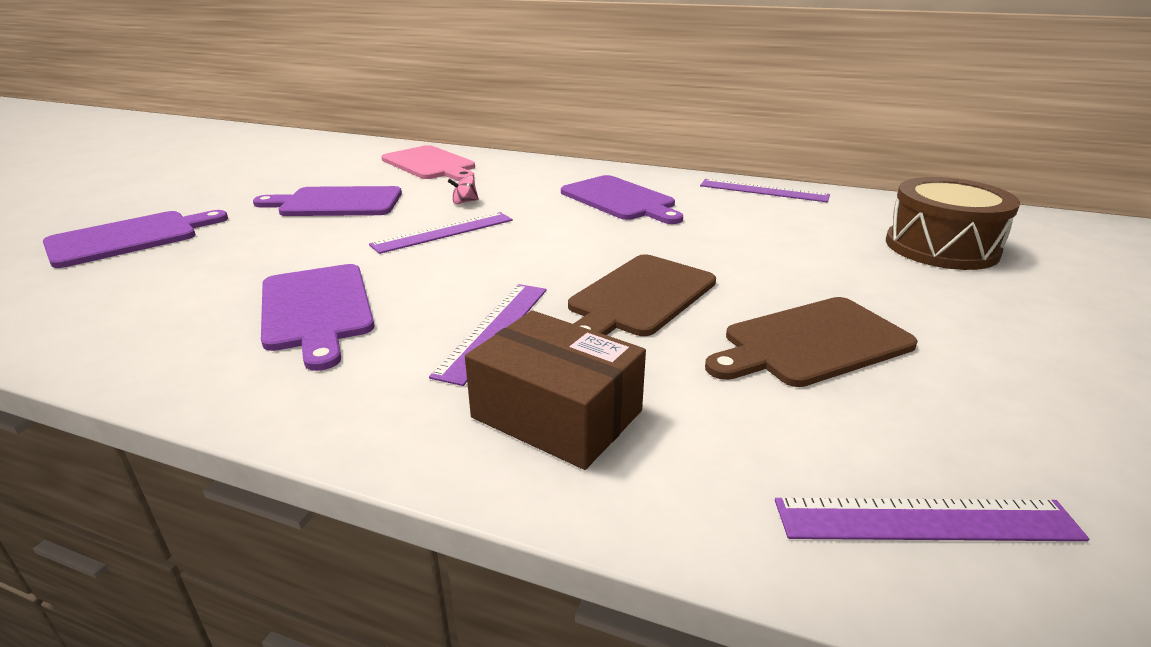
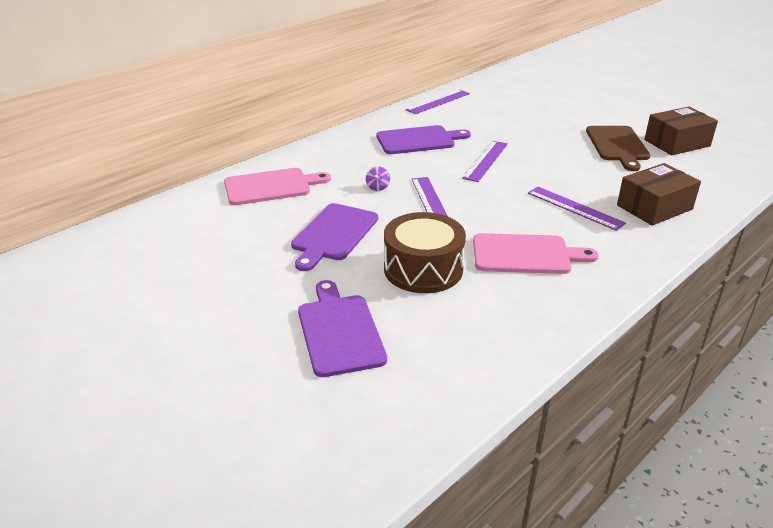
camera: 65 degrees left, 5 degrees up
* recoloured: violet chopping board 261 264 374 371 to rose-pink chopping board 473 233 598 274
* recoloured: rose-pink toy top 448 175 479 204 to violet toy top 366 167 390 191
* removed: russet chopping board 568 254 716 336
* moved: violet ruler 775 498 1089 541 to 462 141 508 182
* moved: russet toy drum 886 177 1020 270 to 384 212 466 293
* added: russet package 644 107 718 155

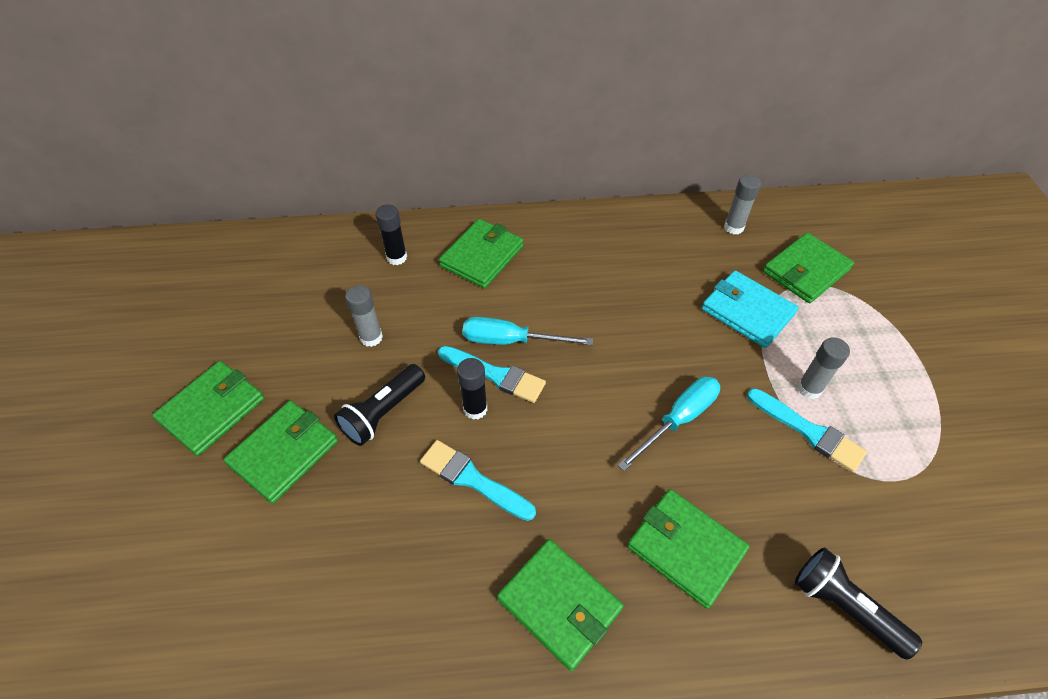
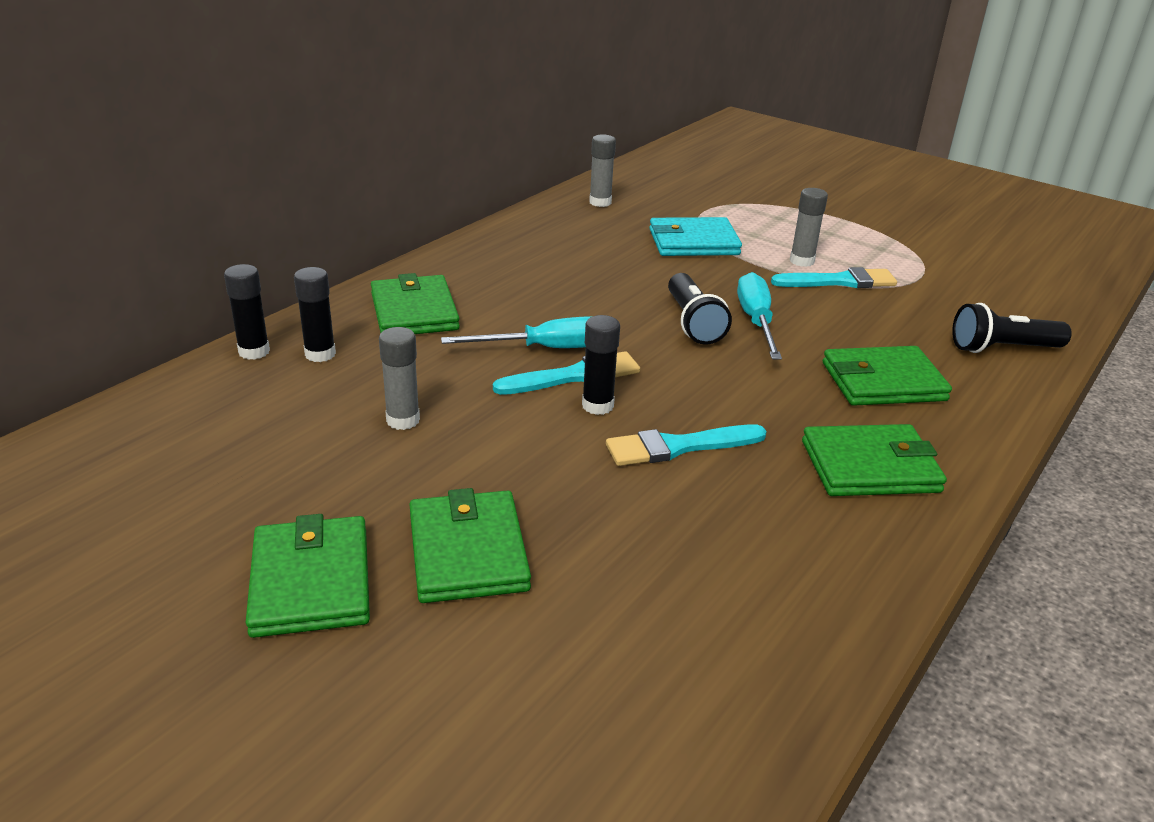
camera: 50 degrees left, 20 degrees down
* moved: jet-black flashlight 334 364 425 446 to 668 273 732 345
* turned: teal hand screwdriver 463 317 593 345 = 441 316 593 348 150 degrees counterclockwise
* removed: green wallet 763 233 854 303
* added: jet-black stick of glue 224 264 270 360

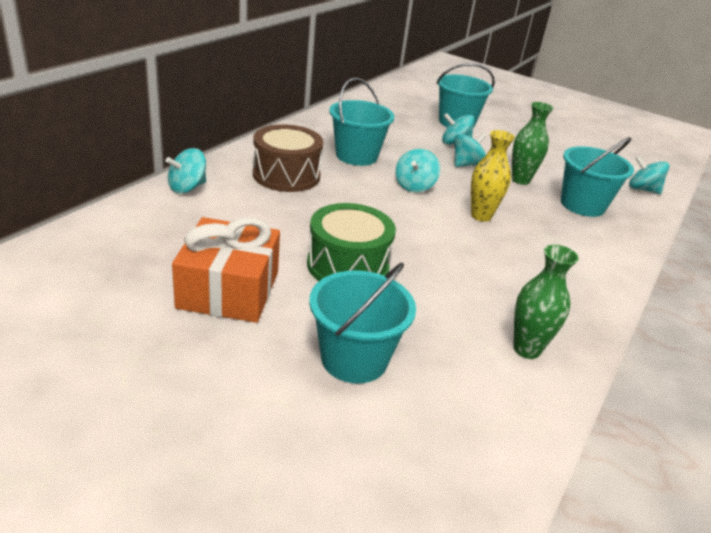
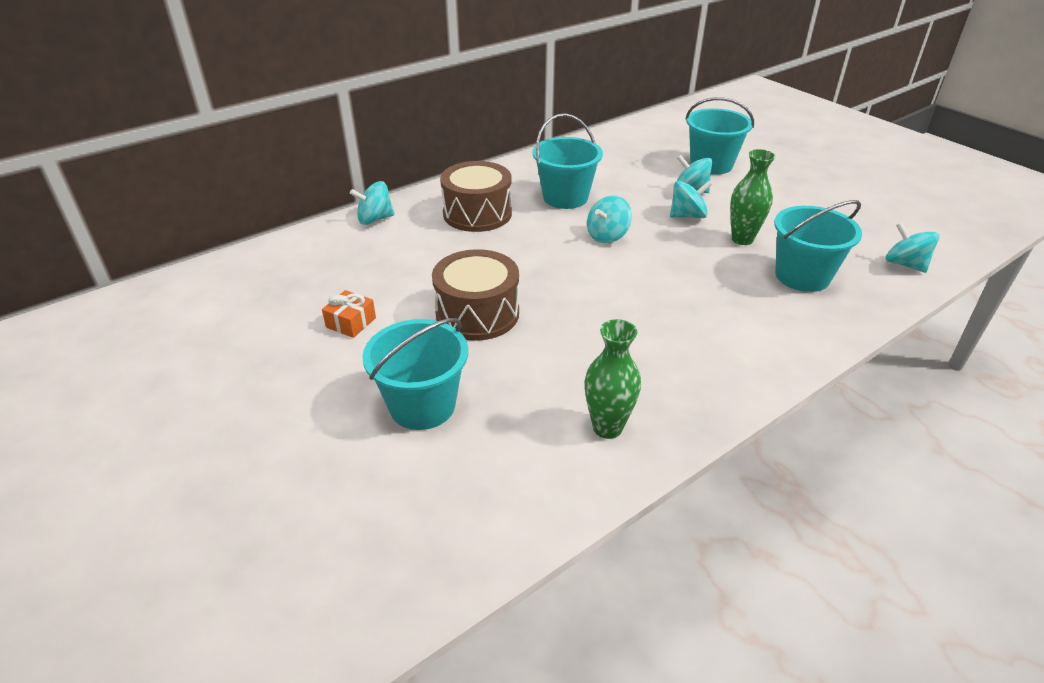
camera: 25 degrees right, 5 degrees up
* resized: orange-coloured present 172 217 280 323 = 322 290 376 338 x0.46
* recoloured: green toy drum 307 203 396 281 to russet toy drum 432 249 519 341
* removed: yellow tall vase 471 130 515 222

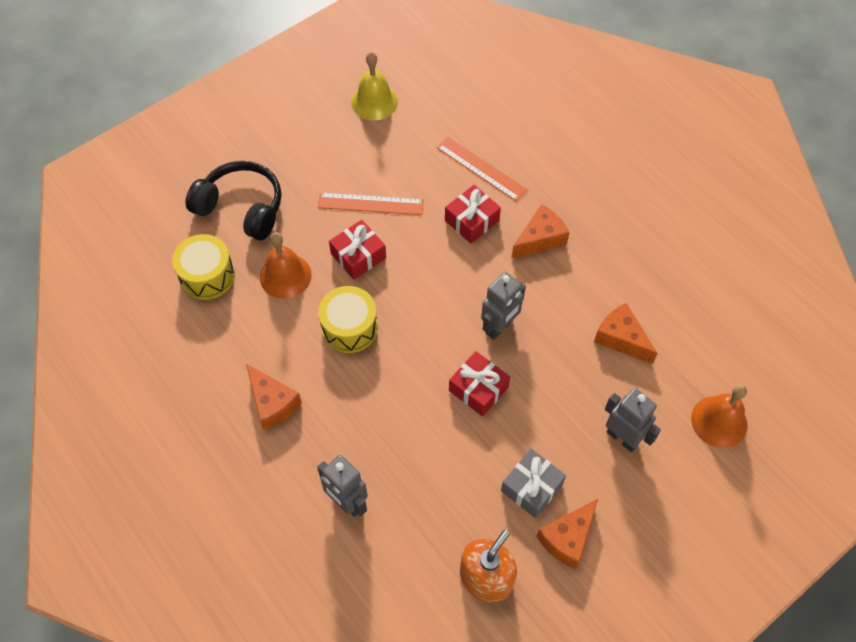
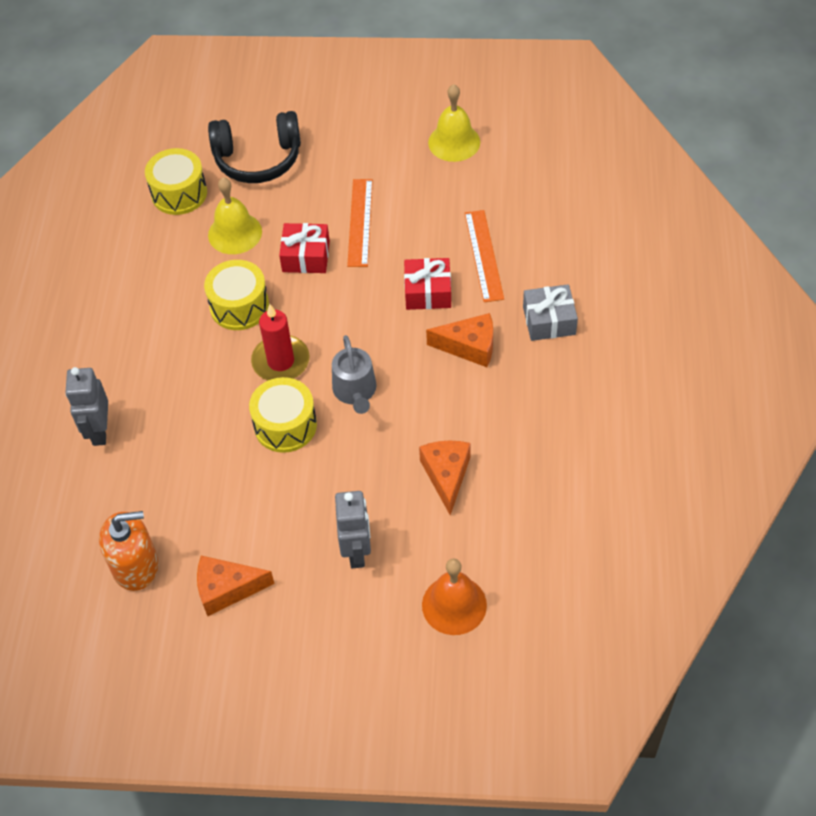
camera: 45 degrees right, 5 degrees down
* turned: jet-black over-ear headphones 186 161 281 240 = 208 111 301 183 105 degrees clockwise
* removed: orange-coloured cheese wedge 246 364 302 430
* recoloured: orange-coloured school bell 260 232 312 299 to yellow school bell 208 177 262 254
* turned: orange-coloured ruler 318 192 424 215 = 347 179 373 267 45 degrees clockwise
* replaced: scarlet present 449 351 510 417 to yellow toy drum 249 377 317 453
* replaced: gray robot 481 272 526 340 to gray watering pot 332 335 377 414
* moved: gray present 501 449 566 518 to 523 284 578 341
* added: scarlet wax candle 251 304 310 381

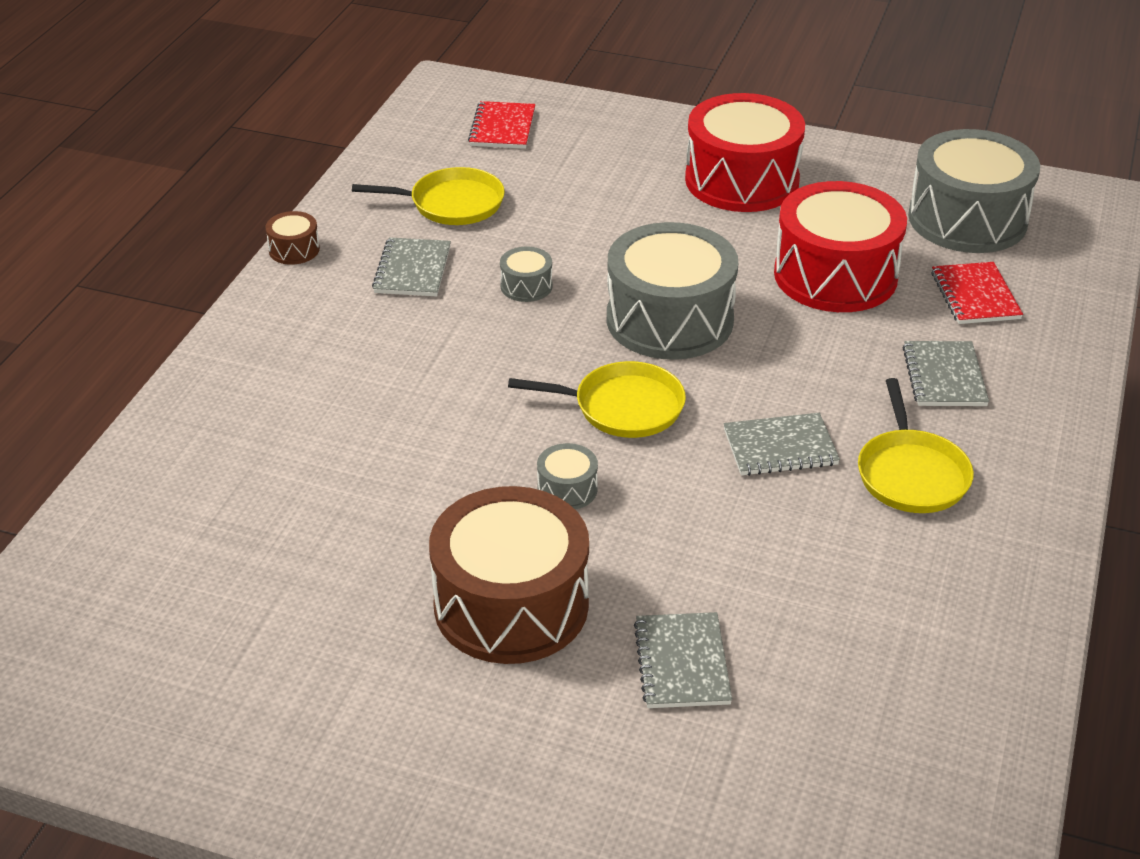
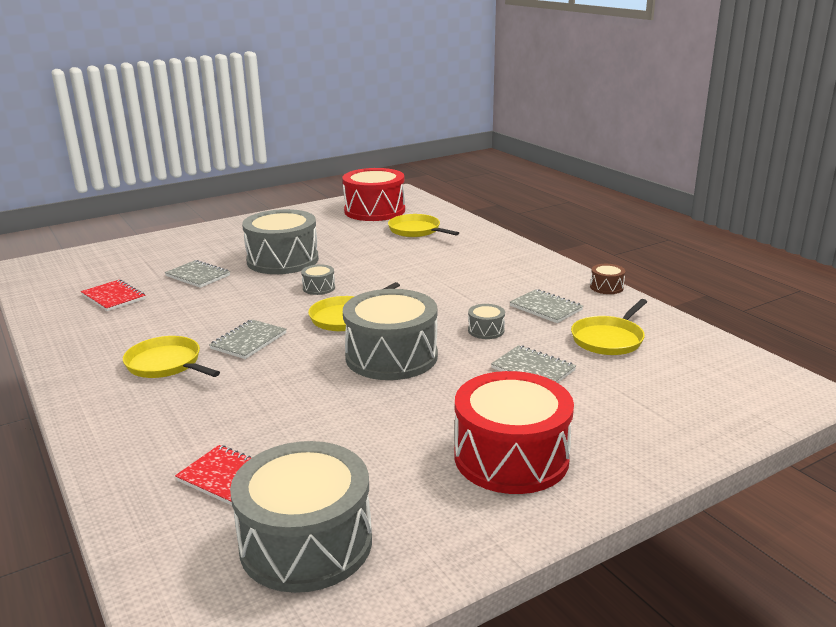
camera: 130 degrees right, 15 degrees down
* recoloured: russet toy drum 429 486 589 664 to gray toy drum 242 209 319 274
* moved: scarlet notepad 468 101 535 149 to 81 280 146 311
* moved: scarlet toy drum 774 181 907 312 to 342 168 405 221
* moved: gray notepad 903 341 989 406 to 491 345 576 383
* added: yellow skillet 388 214 459 237

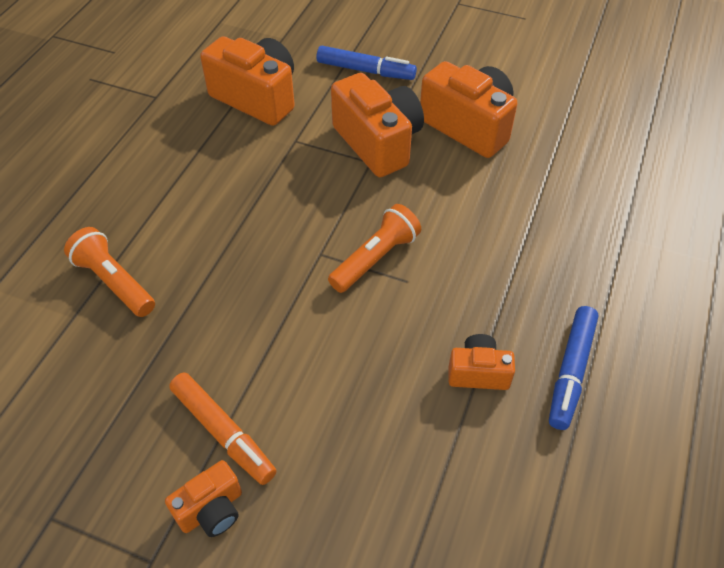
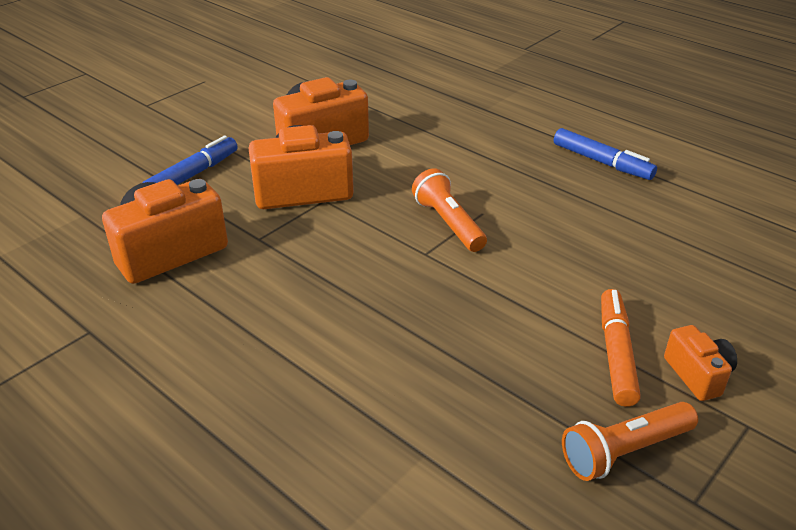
camera: 70 degrees left, 15 degrees down
* moved: orange-coloured flashlight 64 227 155 317 to 562 402 698 481
* turned: orange-coloured felt pen 169 372 277 485 = 601 289 641 407 60 degrees counterclockwise
* removed: orange-coloured camera 448 334 515 390

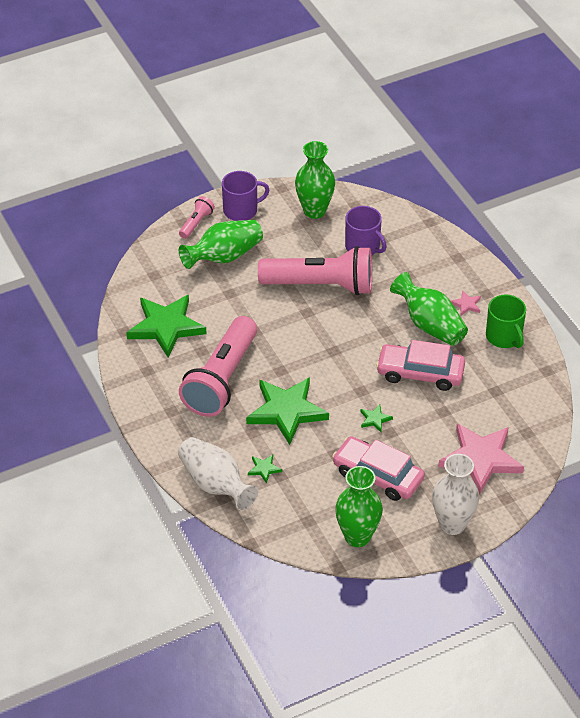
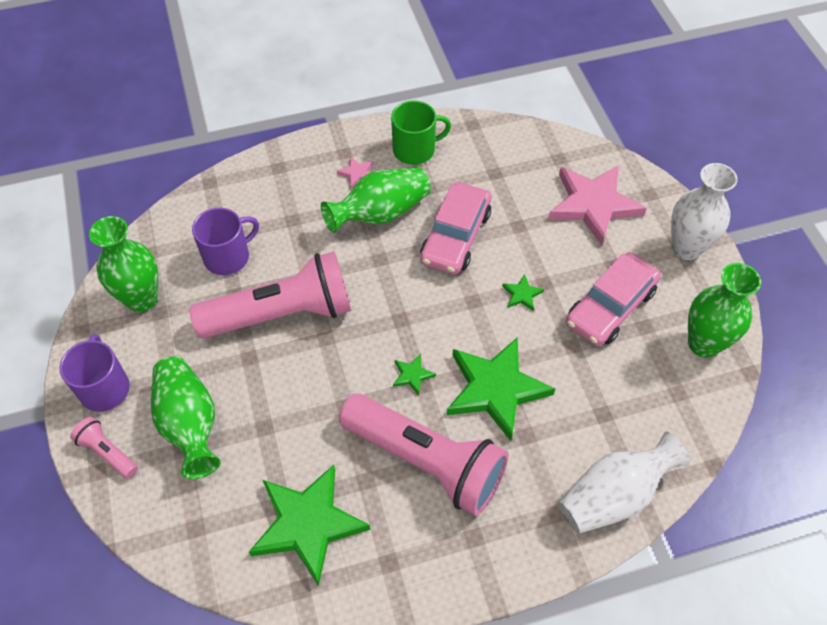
camera: 80 degrees left, 10 degrees up
* moved: green star 248 454 282 483 to 393 354 436 395
* turned: rose-pink flashlight 258 246 372 295 = 190 251 351 338 60 degrees clockwise

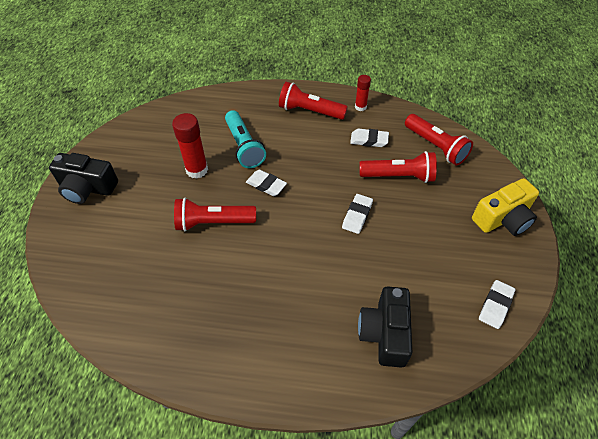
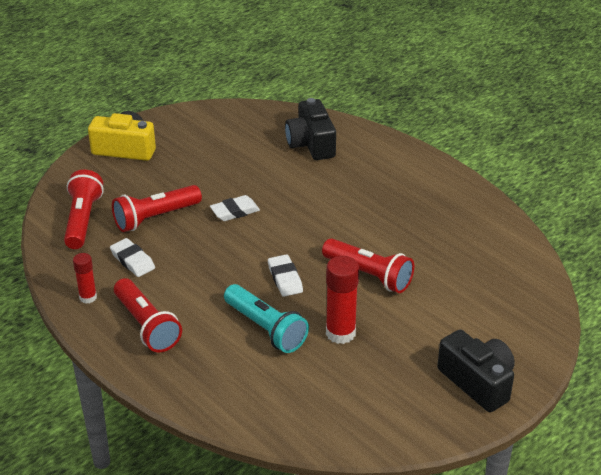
camera: 140 degrees left, 15 degrees down
* turned: teal flashlight 225 110 266 168 = 224 284 309 353 120 degrees clockwise
* turned: jet-black camera 358 286 412 368 = 285 98 336 160 120 degrees clockwise
* turned: scarlet flashlight 359 151 437 183 = 112 185 202 232 75 degrees counterclockwise
* removed: pure white pencil eraser 479 280 515 329

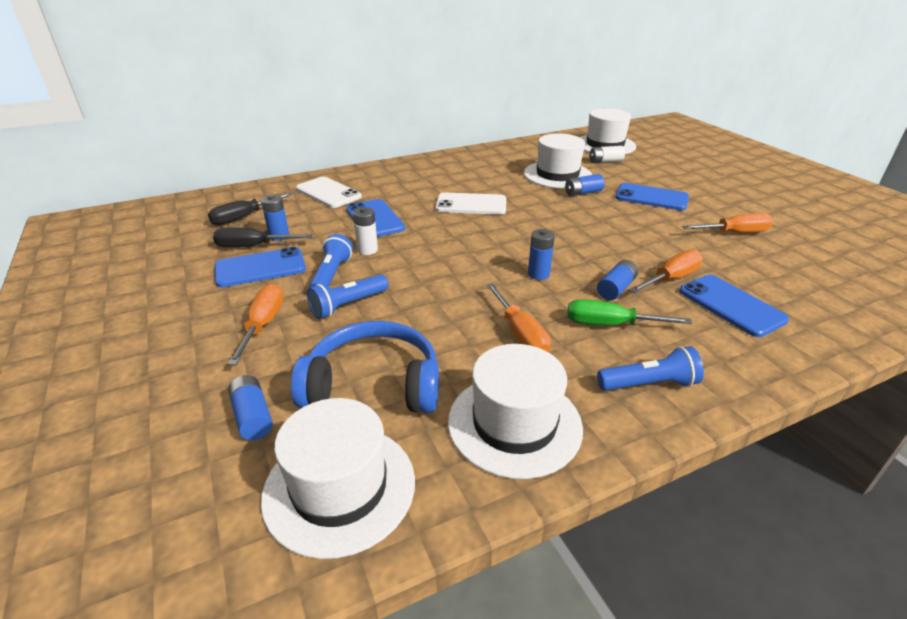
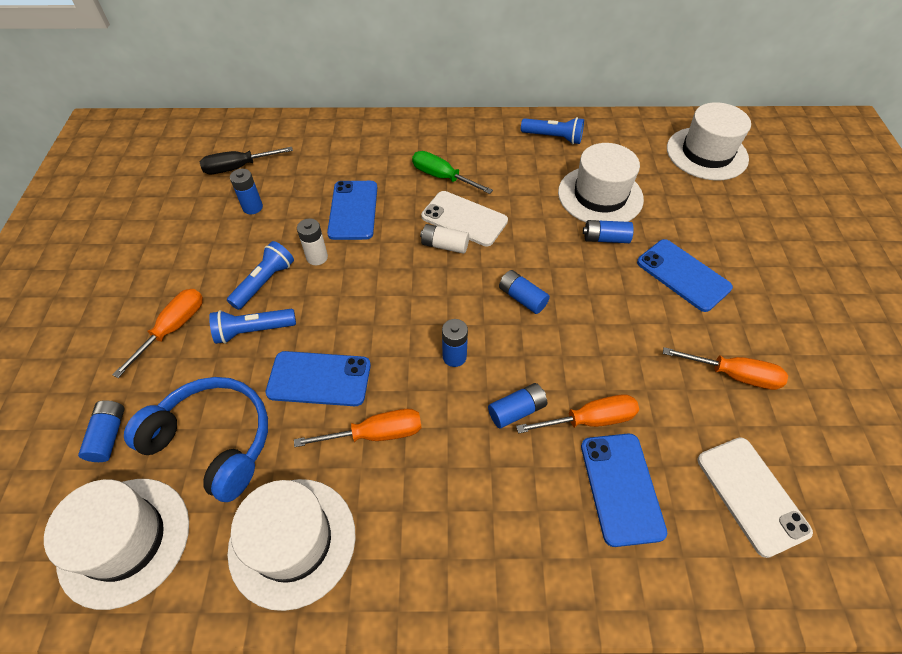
camera: 25 degrees right, 20 degrees up
* removed: jet-black hand screwdriver 213 228 313 247
* moved: cobalt smartphone 215 247 306 287 to 266 351 371 406
* moved: pure white smartphone 296 177 362 208 to 697 437 813 558
* turned: orange-coloured hand screwdriver 486 283 551 353 = 294 409 421 447 105 degrees counterclockwise
* moved: green hand screwdriver 567 299 692 325 to 412 151 493 194
* moved: pure white AA battery 589 146 625 163 to 420 224 469 254
* moved: cobalt flashlight 597 346 704 391 to 521 117 584 144
* added: cobalt AA battery 499 270 550 314

